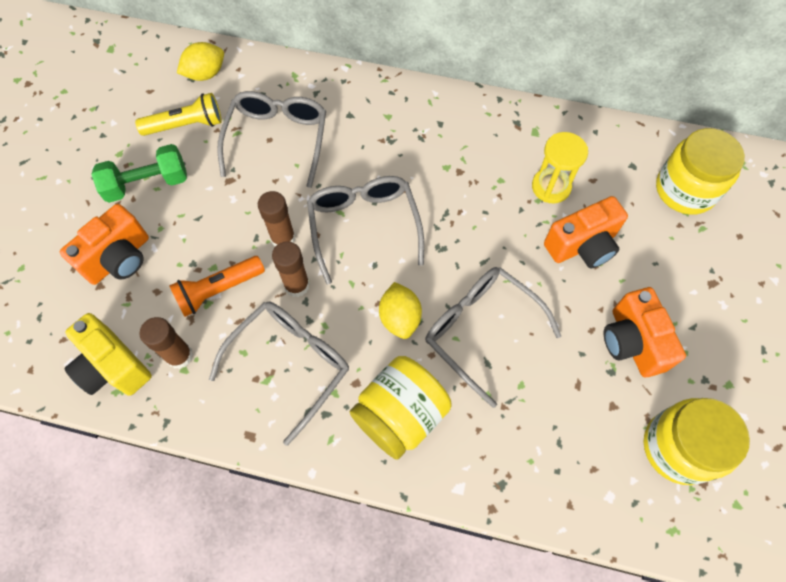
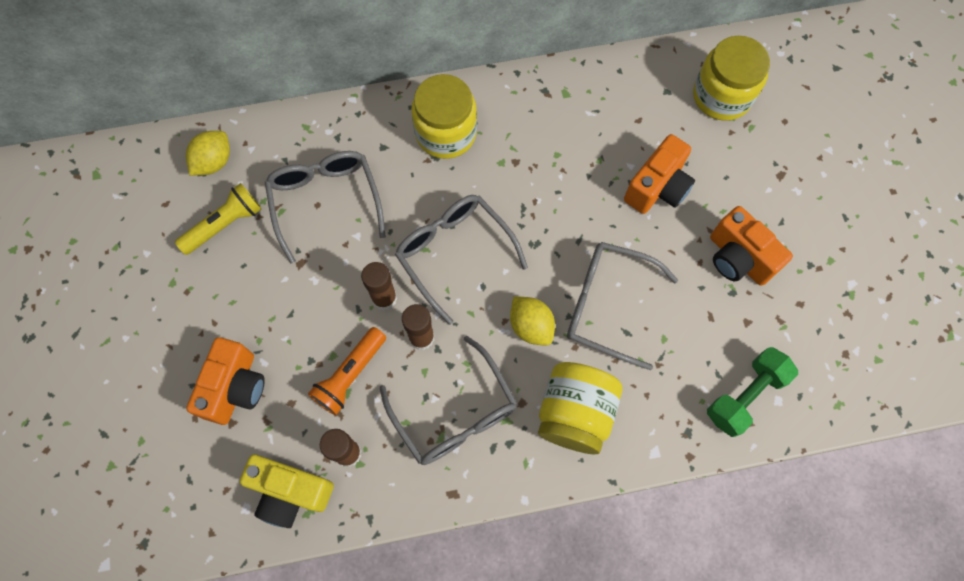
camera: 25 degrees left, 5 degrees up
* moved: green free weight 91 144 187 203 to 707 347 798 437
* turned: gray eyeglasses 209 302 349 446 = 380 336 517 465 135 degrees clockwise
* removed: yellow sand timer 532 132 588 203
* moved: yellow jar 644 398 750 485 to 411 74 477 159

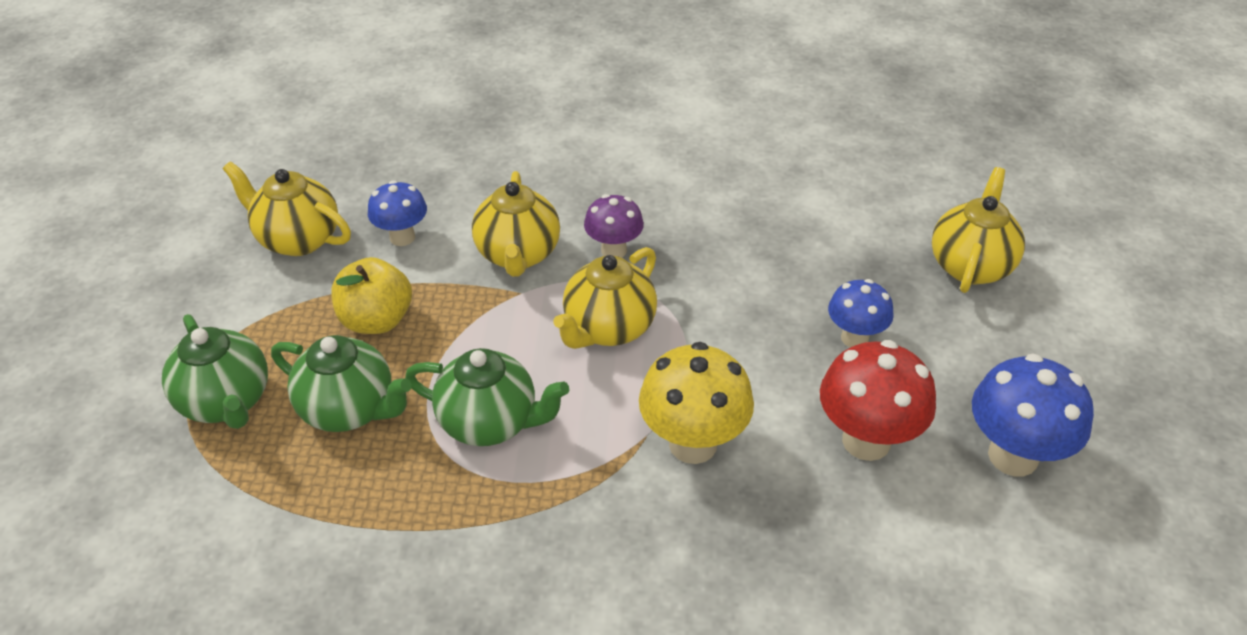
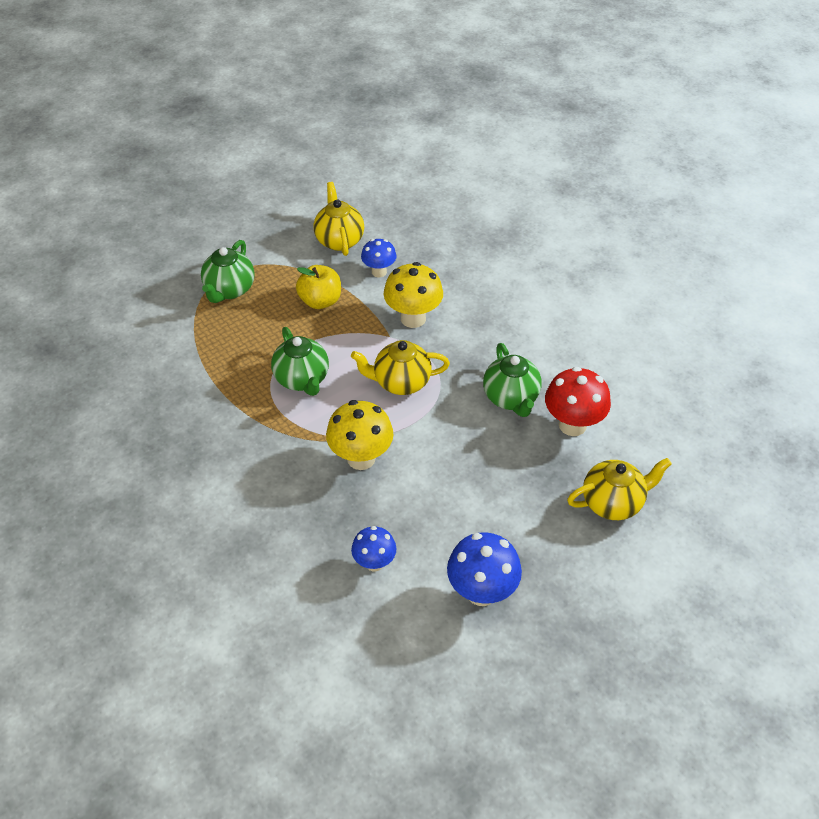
camera: 50 degrees right, 5 degrees up
* moved: green china teapot 271 335 412 432 to 483 343 542 417
* replaced: yellow china teapot 472 171 560 277 to yellow toadstool 383 262 443 328
* removed: violet toadstool 584 194 644 258
* moved: scarlet toadstool 820 340 936 461 to 545 367 611 436
* moved: cobalt toadstool 828 279 894 347 to 351 526 396 572

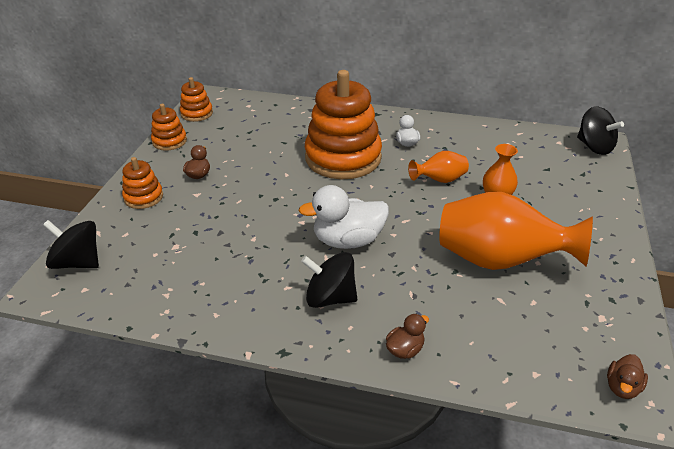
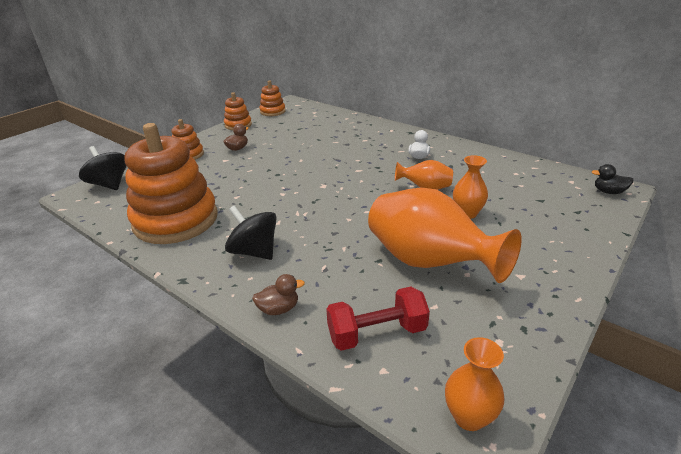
camera: 25 degrees right, 5 degrees down
* removed: pure white duck 299 185 389 249
* moved: orange-coloured ring stacker 305 70 382 179 to 125 123 218 244
* replaced: jet-black toy top 577 106 624 155 to jet-black duck 592 164 633 194
* replaced: russet duck 607 354 648 399 to orange-coloured tall vase 445 337 504 431
* added: scarlet free weight 326 287 430 351

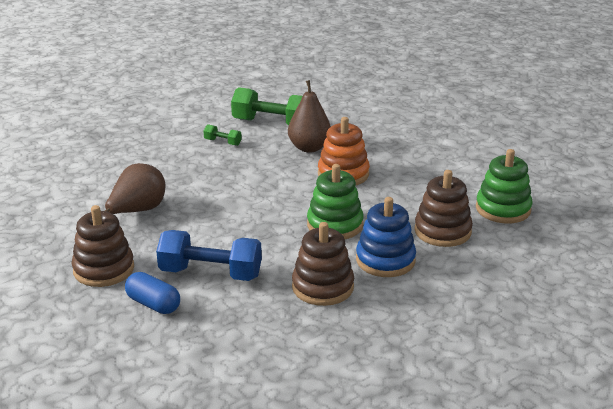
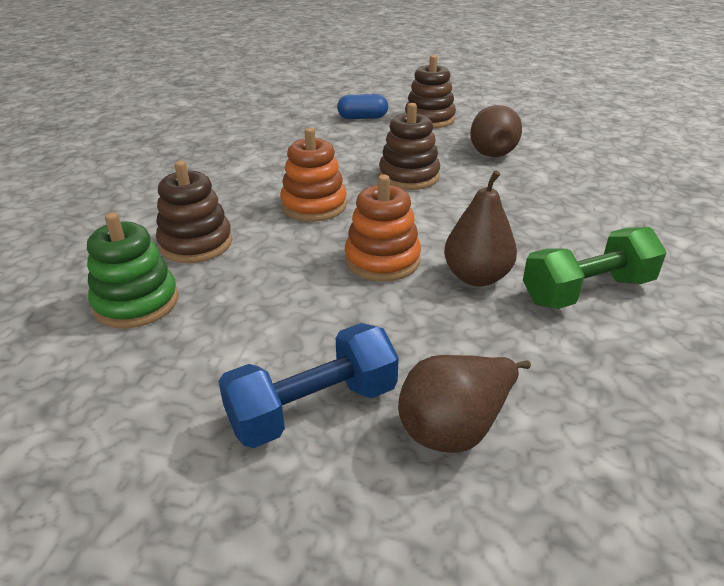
camera: 140 degrees right, 5 degrees up
* moved: cobalt free weight 156 230 262 281 to 218 323 399 448
* removed: green free weight 204 124 242 146
* moved: russet ring stacker 292 222 354 306 to 379 103 440 190
* recoloured: green ring stacker 307 164 364 239 to orange-coloured ring stacker 280 128 347 222
* removed: cobalt ring stacker 356 197 416 277
* added: russet toy pear 398 355 531 453

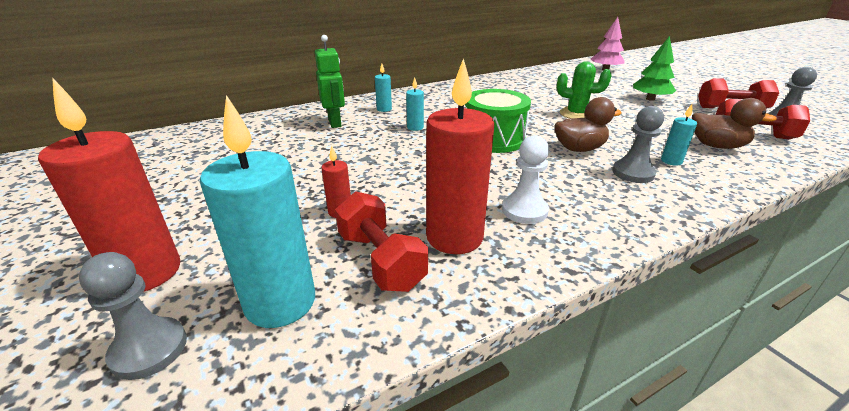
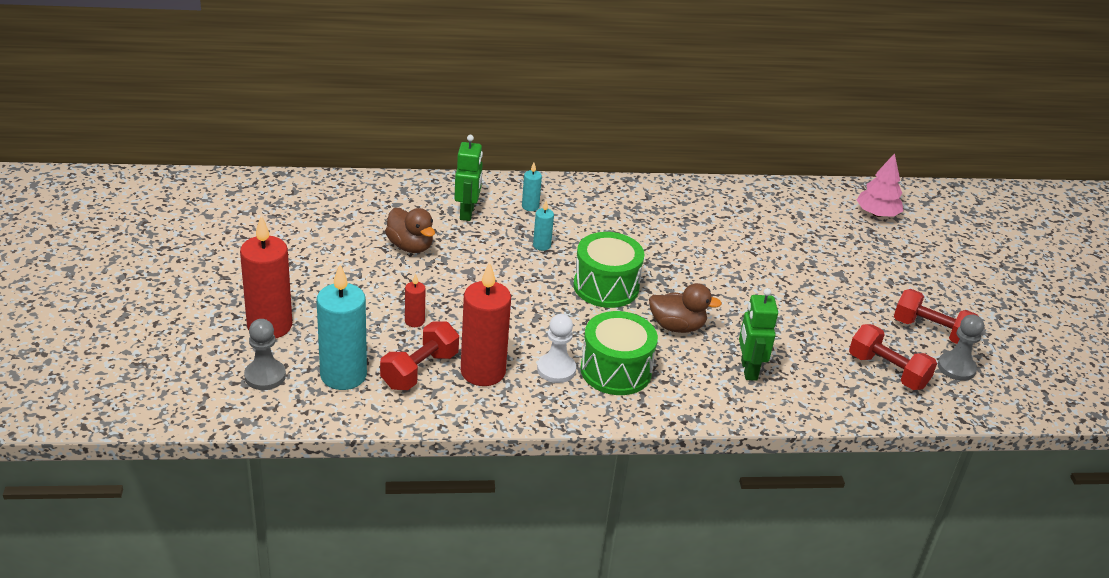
camera: 20 degrees right, 5 degrees up
* turned: scarlet free weight 335 191 428 292 = 380 321 459 390 45 degrees clockwise
* removed: green prickly plant 557 62 612 119
* removed: gray chess pawn 612 106 664 183
* removed: green toy tree 633 36 676 101
* replaced: teal wax candle 661 104 697 166 to green robot 739 288 778 381
* moved: russet duck 692 98 777 149 to 385 208 435 253
* added: green toy drum 580 311 658 395

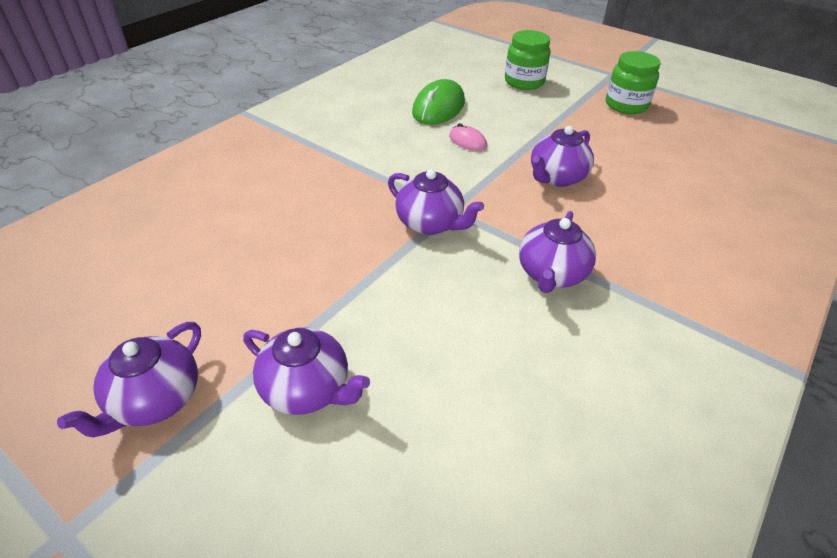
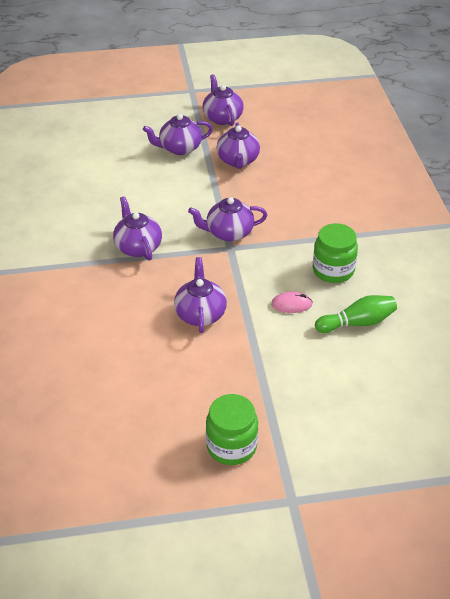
camera: 135 degrees right, 0 degrees up
* replaced: green mouse 412 79 465 125 to green bowling pin 315 295 397 333
* moved: green jar 505 30 551 90 to 313 223 358 283
* added: violet china teapot 216 123 260 169

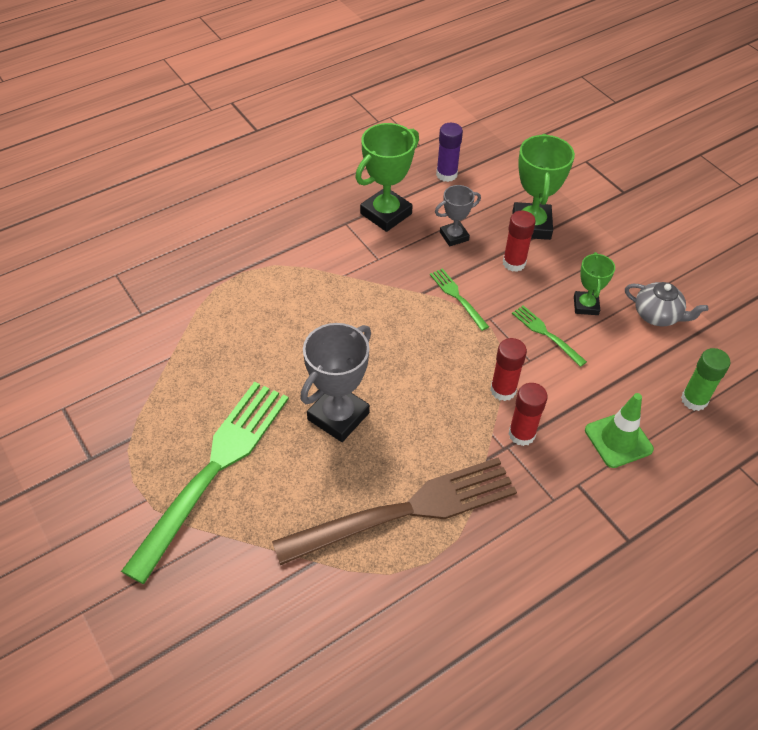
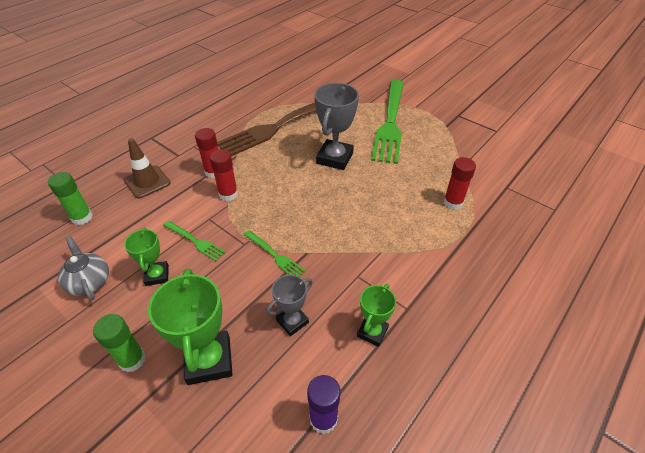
camera: 165 degrees right, 5 degrees down
* resized: green award cup 355 123 419 232 = 357 284 396 347 x0.58
* moved: scarlet stick of glue 503 211 536 272 to 444 157 476 210
* recoloured: green road cone 585 393 654 468 to russet road cone 124 138 171 199
* turned: gray china teapot 625 282 708 326 = 58 236 109 300 45 degrees clockwise
* added: green stick of glue 93 314 146 372

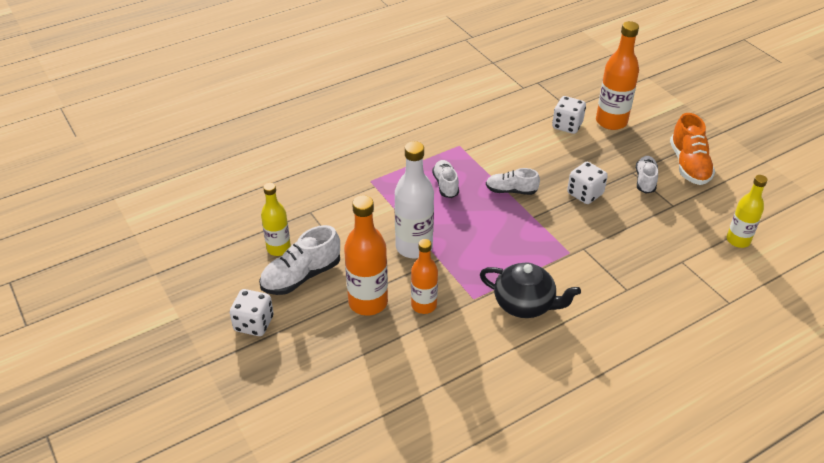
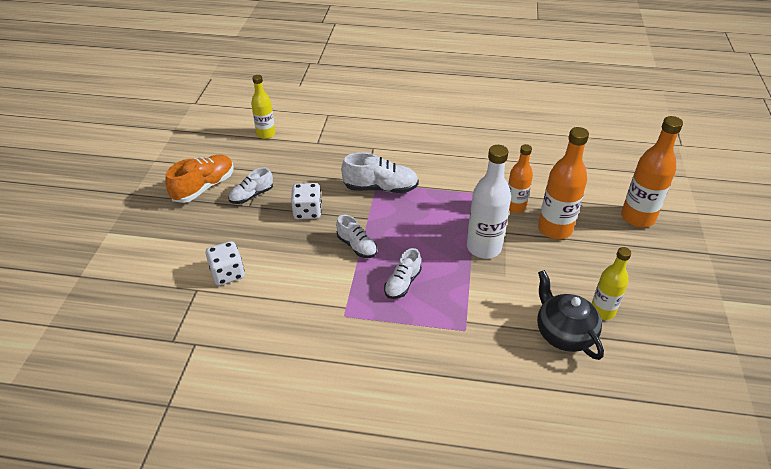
camera: 140 degrees left, 0 degrees up
* removed: pure white game die 230 289 274 336
* moved: pure white shoe 259 225 340 295 to 341 152 419 193
* moved: jet-black china teapot 480 262 581 318 to 537 270 604 360
* moved: orange-coloured drink bottle 596 21 639 130 to 621 116 683 227

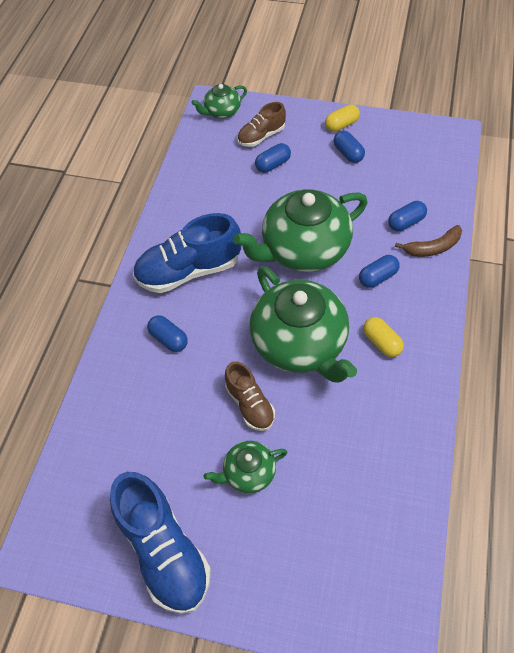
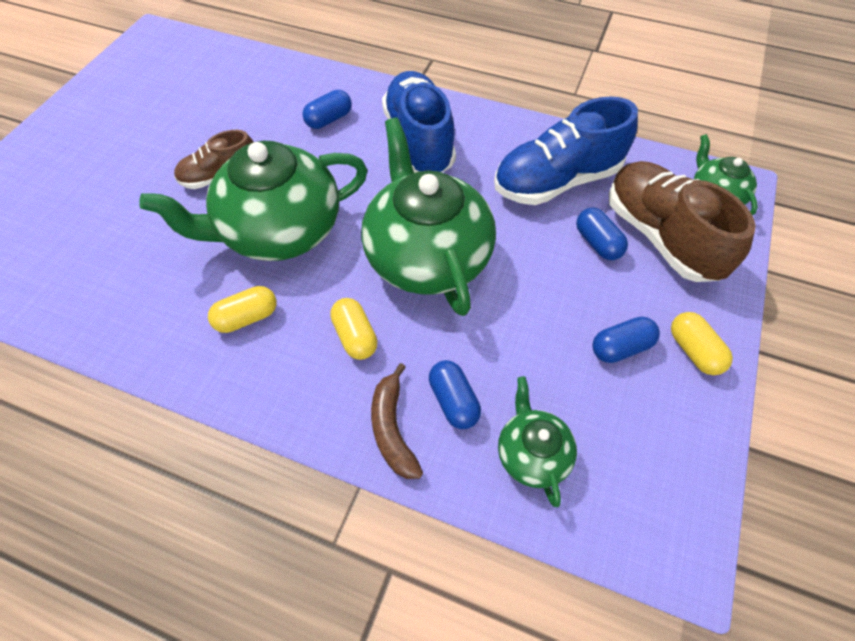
camera: 95 degrees right, 0 degrees up
* moved: cobalt shoe 110 472 211 614 to 494 96 638 205
* moved: green china teapot 204 441 287 493 to 498 376 577 507
* resized: russet shoe 237 102 286 147 = 609 161 756 282 x1.73
* recoloured: cobalt capsule 359 255 400 288 to yellow capsule 330 298 378 360

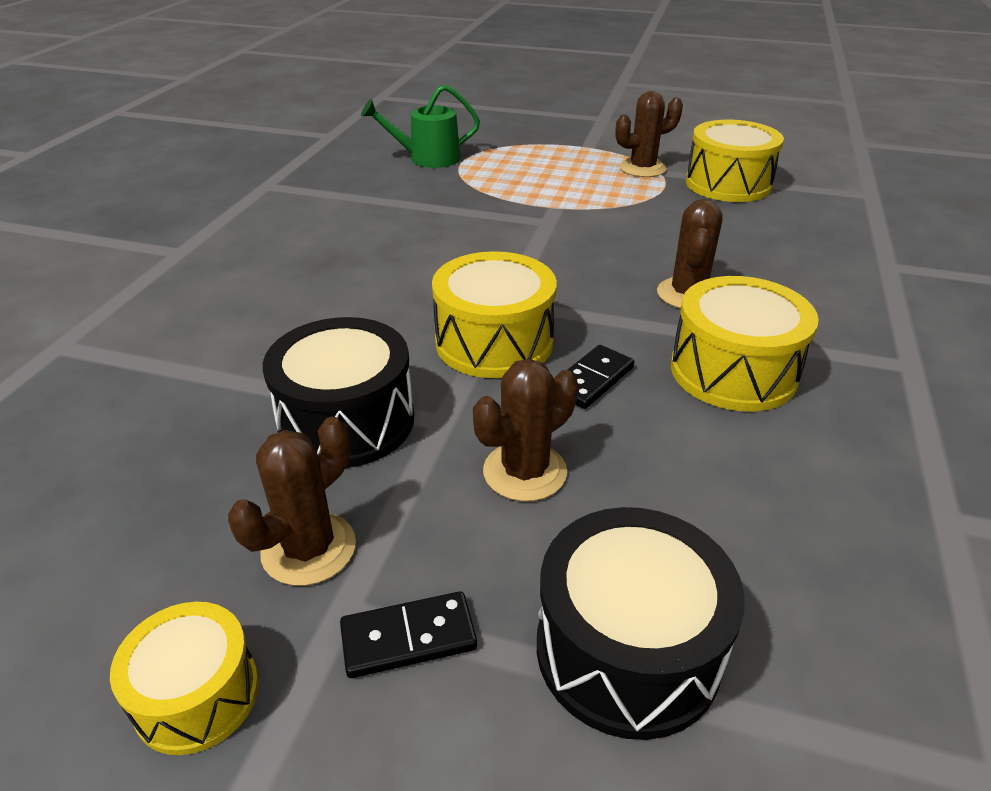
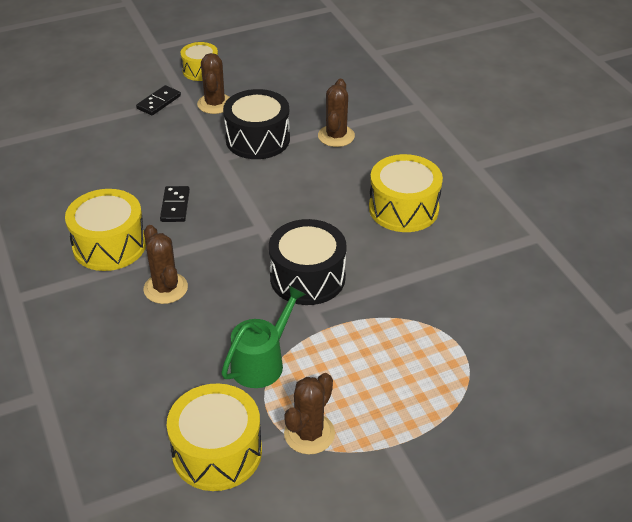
camera: 140 degrees right, 5 degrees up
* moved: green watering pot 361 84 480 168 to 221 285 306 388
* moved: yellow toy drum 432 251 557 378 to 369 154 443 232
* moved: russet prickly plant 473 359 578 502 to 318 79 355 147
* moved: jet-black toy drum 537 507 745 740 to 269 219 347 305

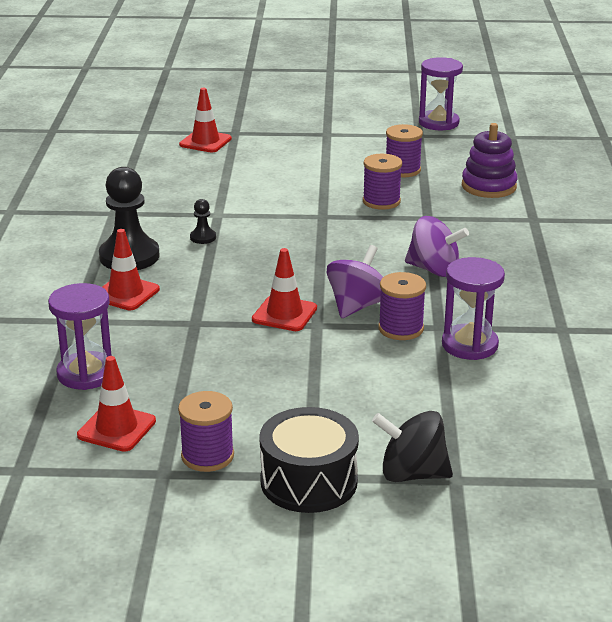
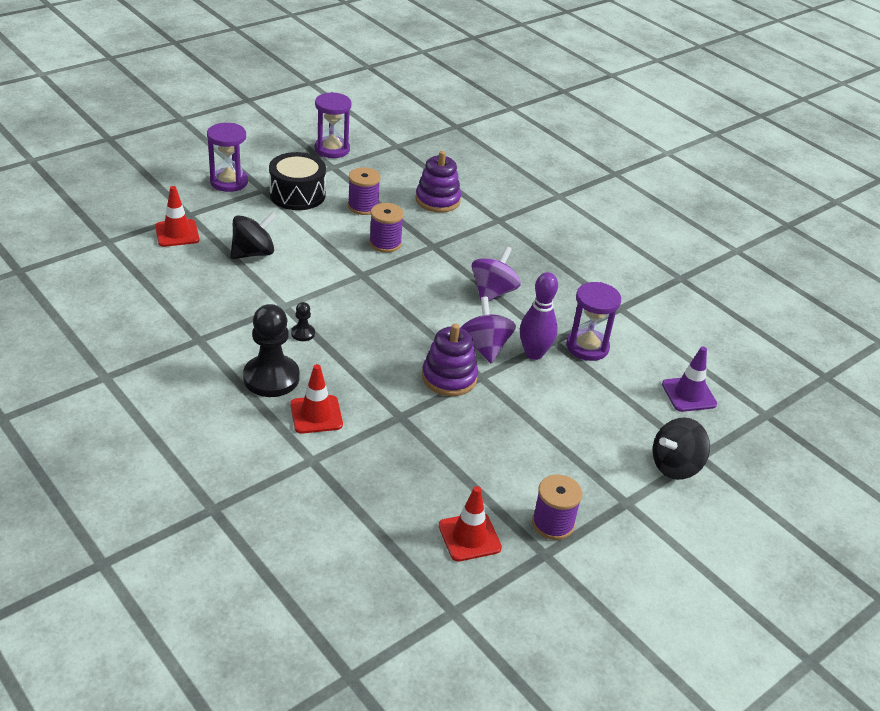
camera: 45 degrees left, 10 degrees up
* moved: violet sand timer 48 283 112 390 to 207 123 248 192
* replaced: scarlet road cone 252 248 317 331 to violet ring stacker 422 324 478 396
* moved: jet-black toy drum 259 407 359 513 to 269 152 326 210
* replaced: violet bobbin 378 272 426 340 to violet bowling pin 520 272 558 360
* turned: violet toy top 405 216 469 277 = 472 246 520 301 45 degrees counterclockwise
* added: jet-black toy top 231 212 277 259
* added: violet road cone 662 346 717 412

